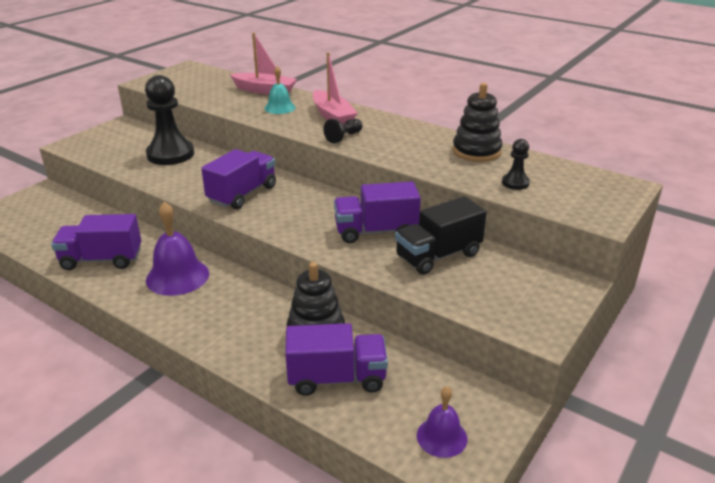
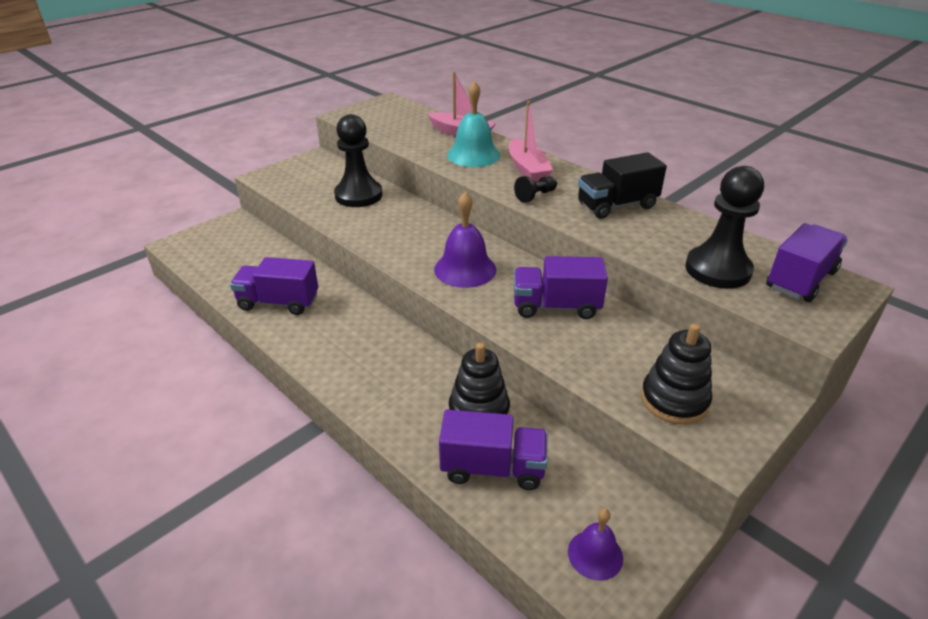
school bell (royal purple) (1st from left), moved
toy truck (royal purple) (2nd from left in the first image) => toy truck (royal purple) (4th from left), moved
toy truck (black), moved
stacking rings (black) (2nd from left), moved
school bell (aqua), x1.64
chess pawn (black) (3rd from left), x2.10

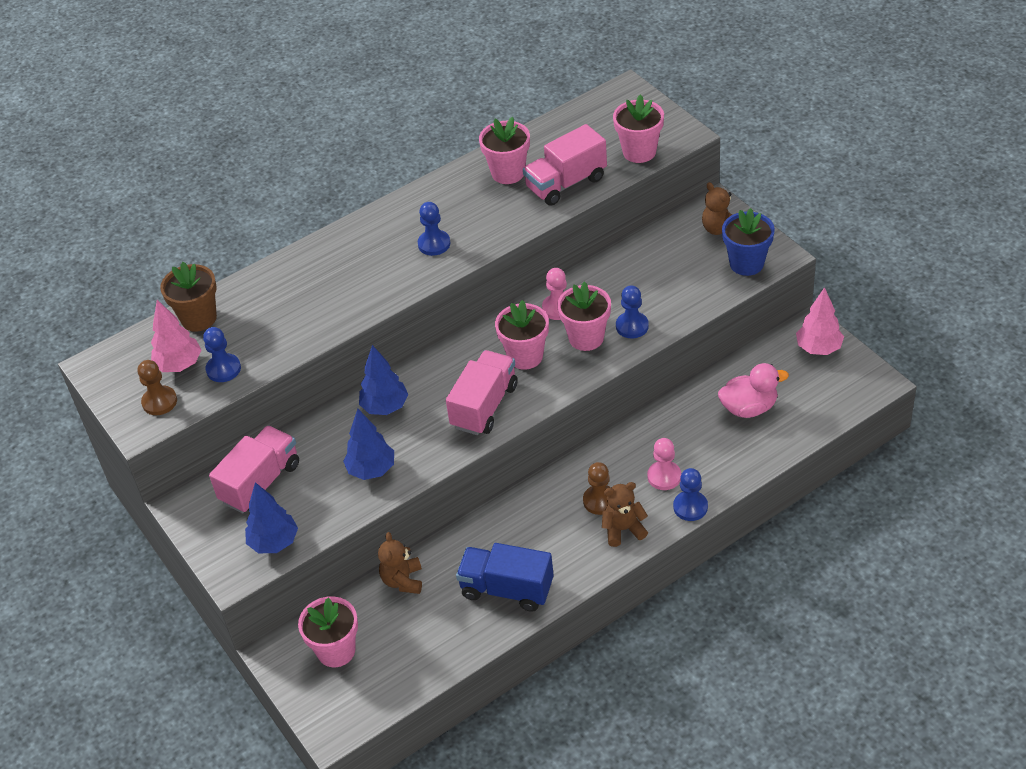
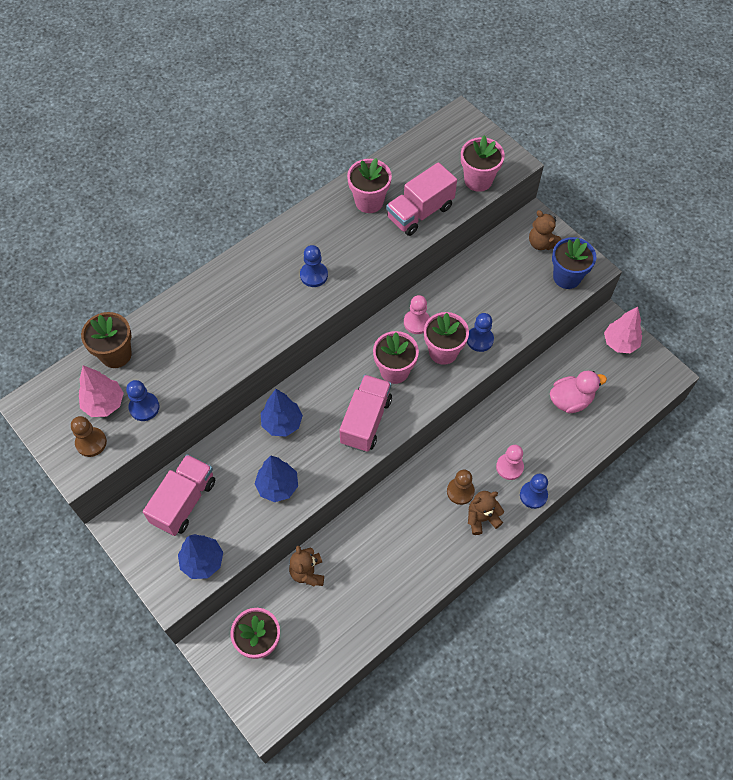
toy truck (blue) => nothing

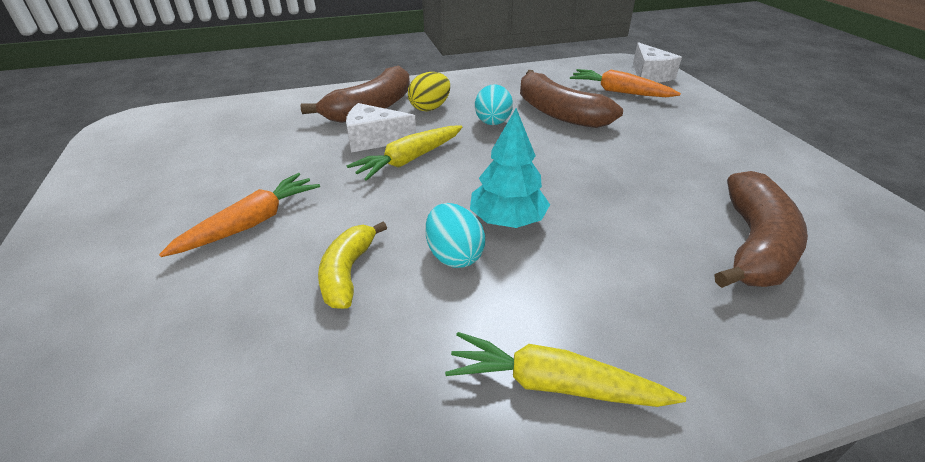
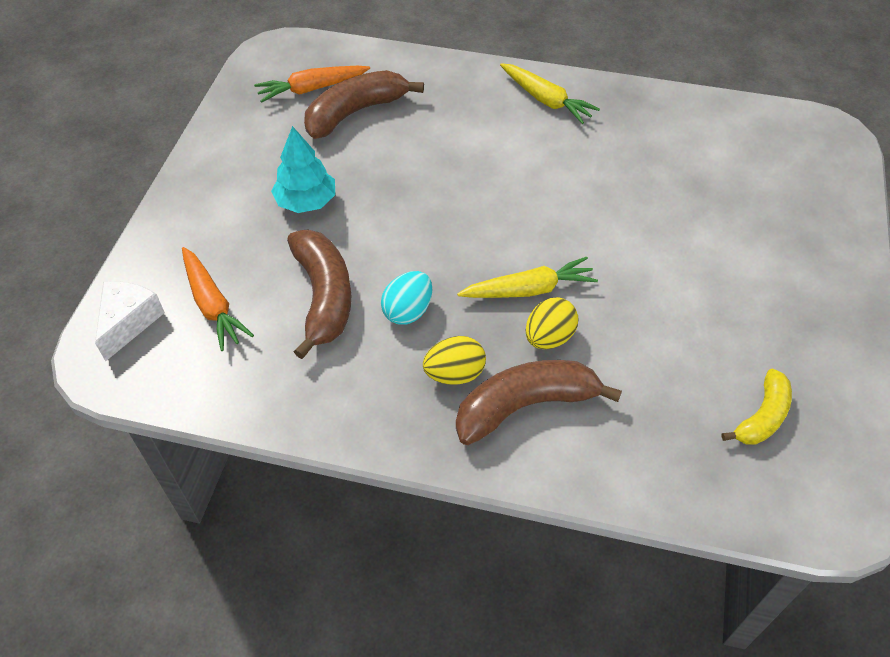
egg (aqua) (1st from left) => nothing
root vegetable (bright orange) (1st from left in the first image) => root vegetable (bright orange) (2nd from left), moved
banana (bright yellow), moved
fir tree (aqua), moved
cheese (snow-white) (1st from left) => egg (bright yellow) (2nd from left)

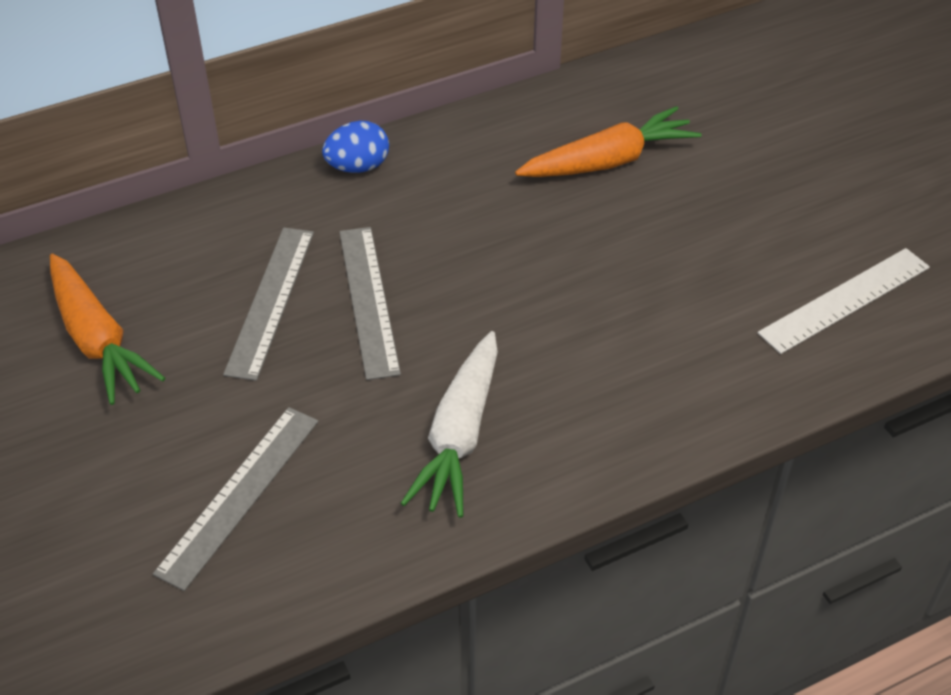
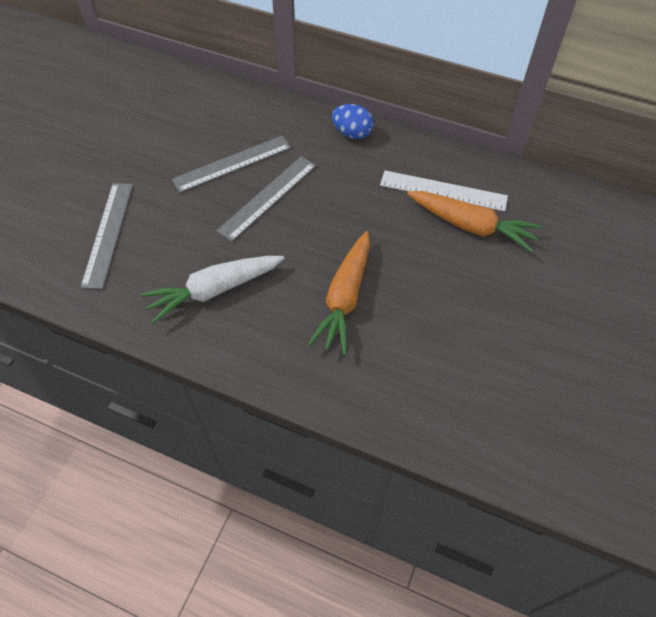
root vegetable (bright orange) (1st from left), moved
straightedge (snow-white), moved
straightedge (ash-grey) (1st from left), 75 degrees counterclockwise

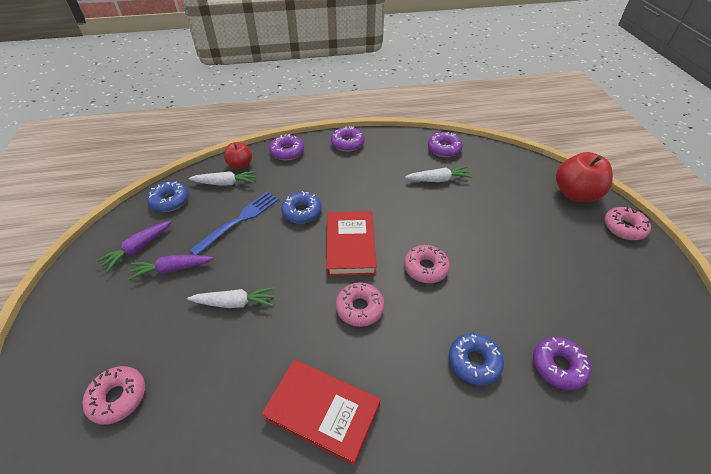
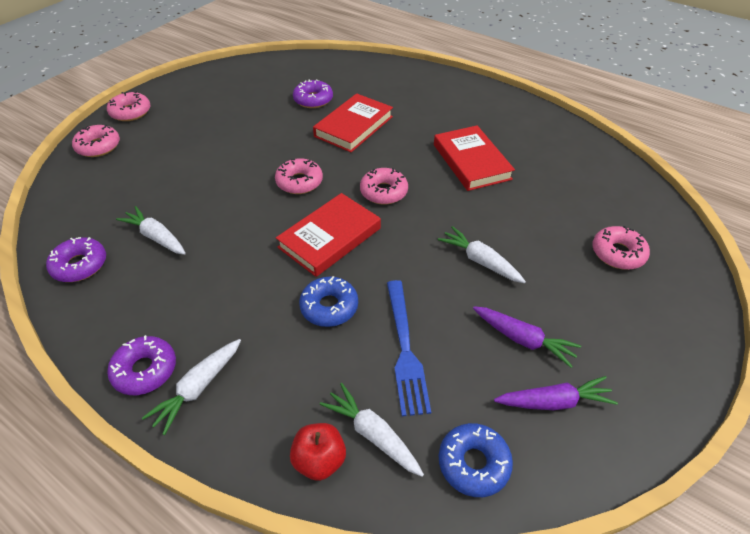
donut (royal purple) (1st from left) => nothing
nothing => root vegetable (snow-white) (2nd from left)
donut (blue) (3rd from left) => hardcover (crimson) (2nd from left)
toy apple (crimson) (2nd from left) => donut (pink) (1st from left)
fork (blue), 90 degrees counterclockwise

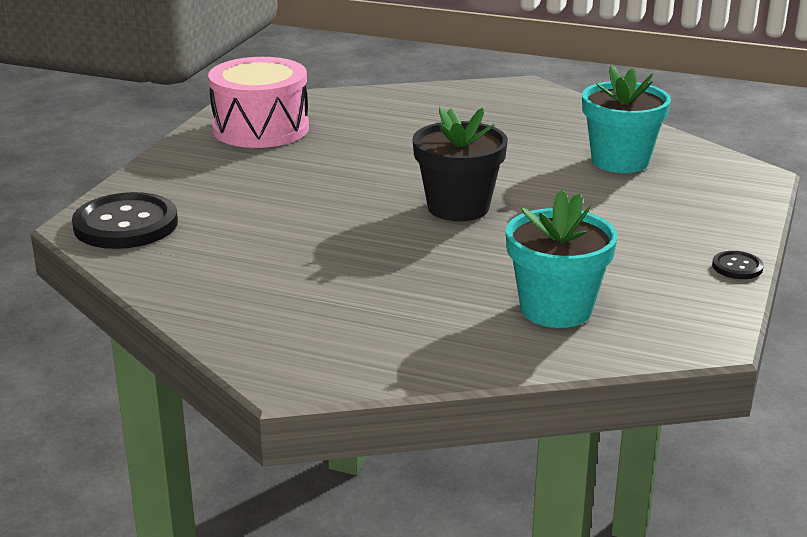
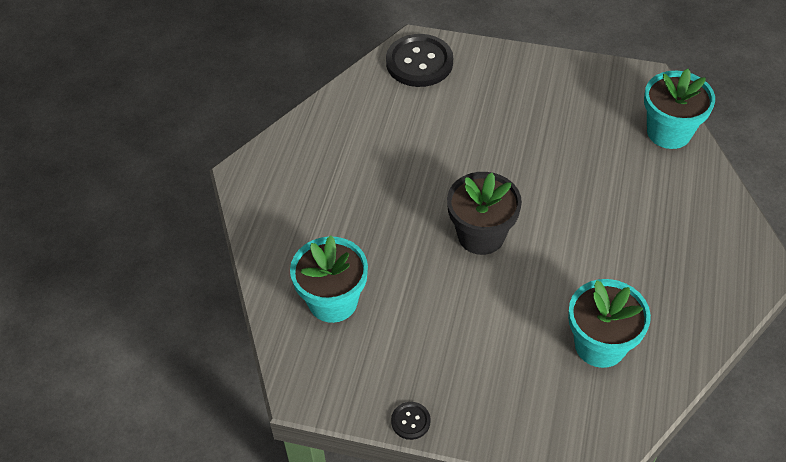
snare drum (pink) => nothing
nothing => flower pot (aqua) (3rd from left)

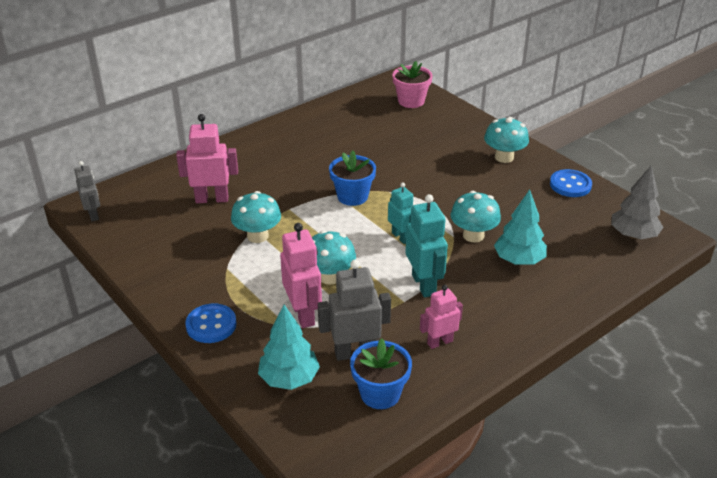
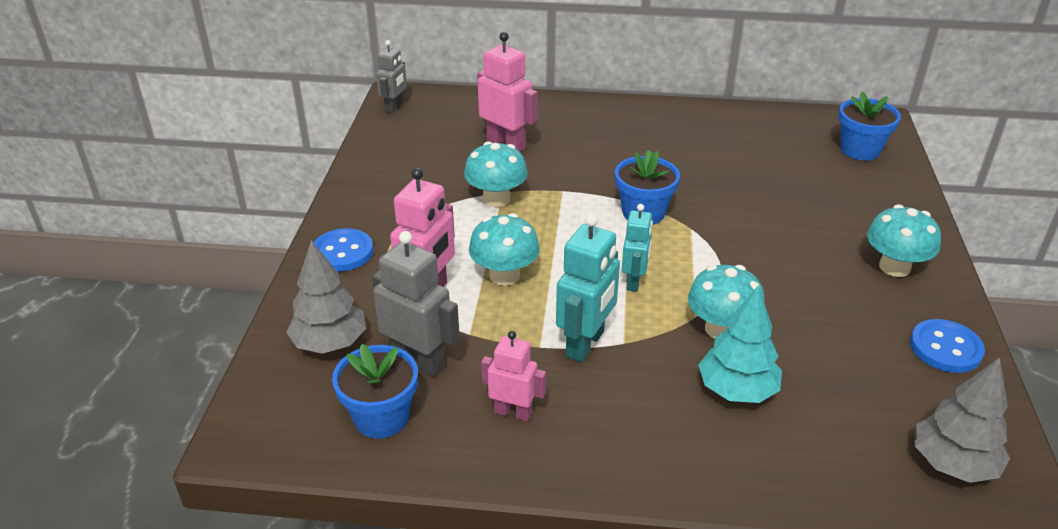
fir tree (aqua) (1st from left) => fir tree (ash-grey) (1st from left)
flower pot (pink) => flower pot (blue) (3rd from left)

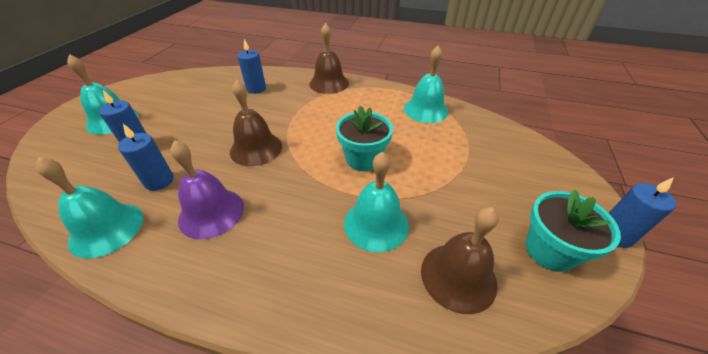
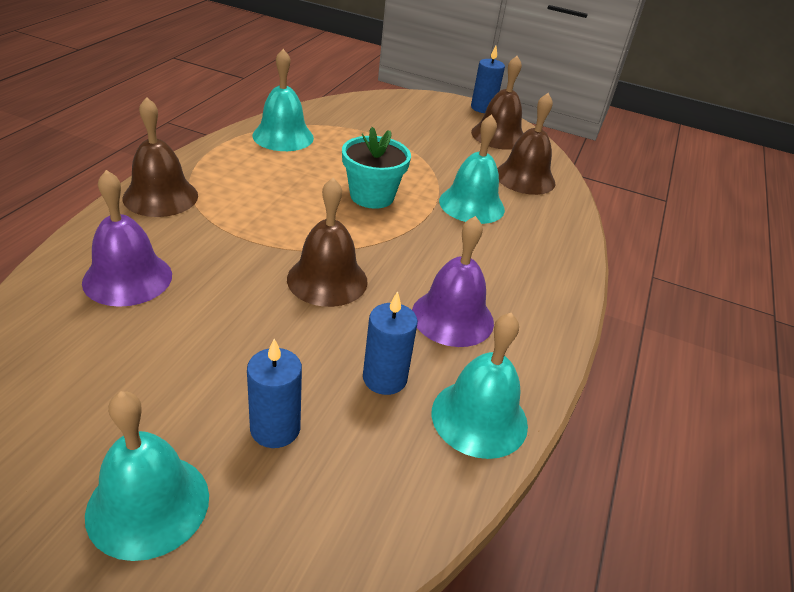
candle (blue) (3rd from left) => school bell (royal purple) (1st from left)
flower pot (aqua) (2nd from left) => school bell (russet) (3rd from left)

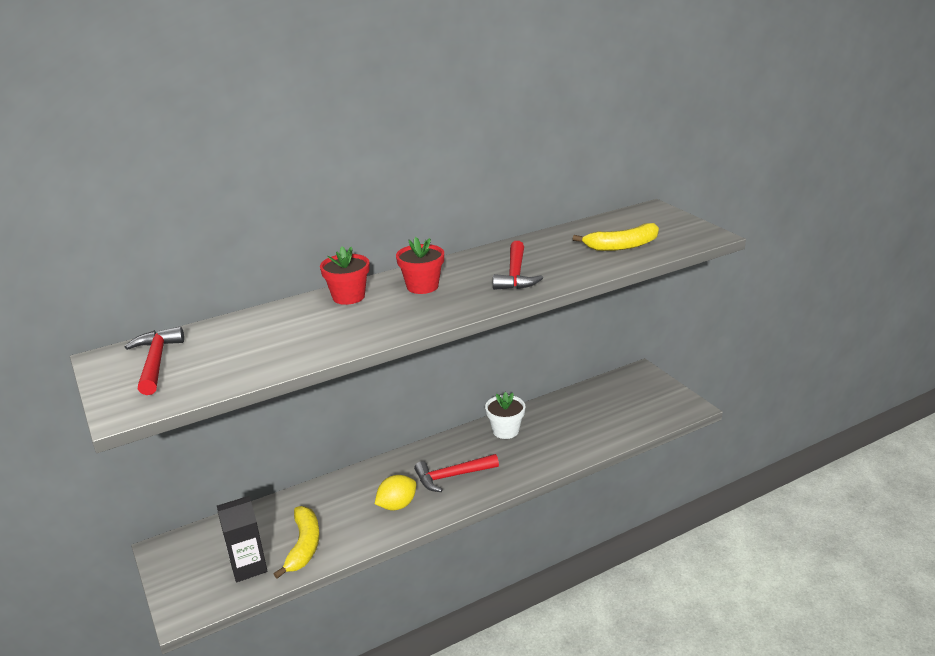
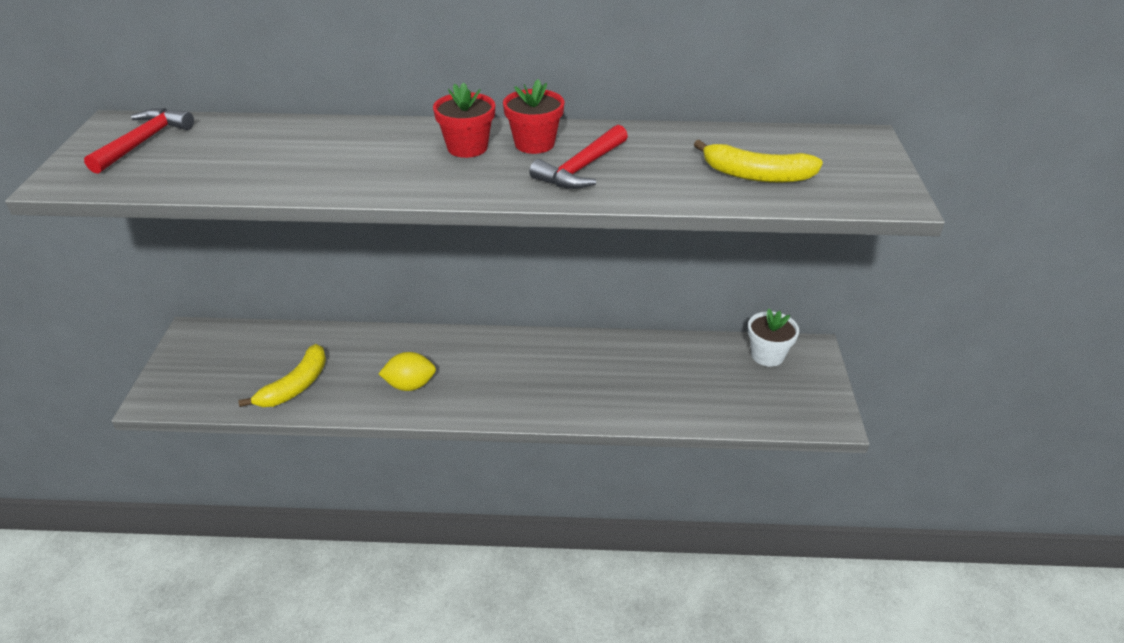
carton (black) => nothing
hammer (crimson) (2nd from left) => nothing
flower pot (crimson) (1st from left in the first image) => flower pot (crimson) (2nd from left), moved
flower pot (snow-white), moved

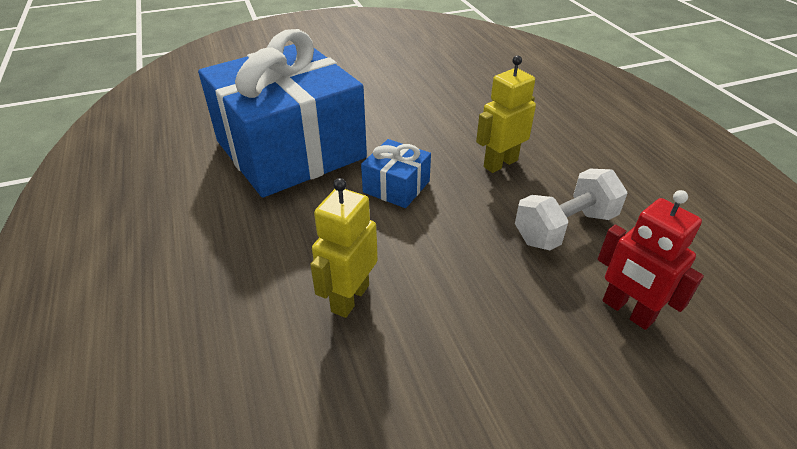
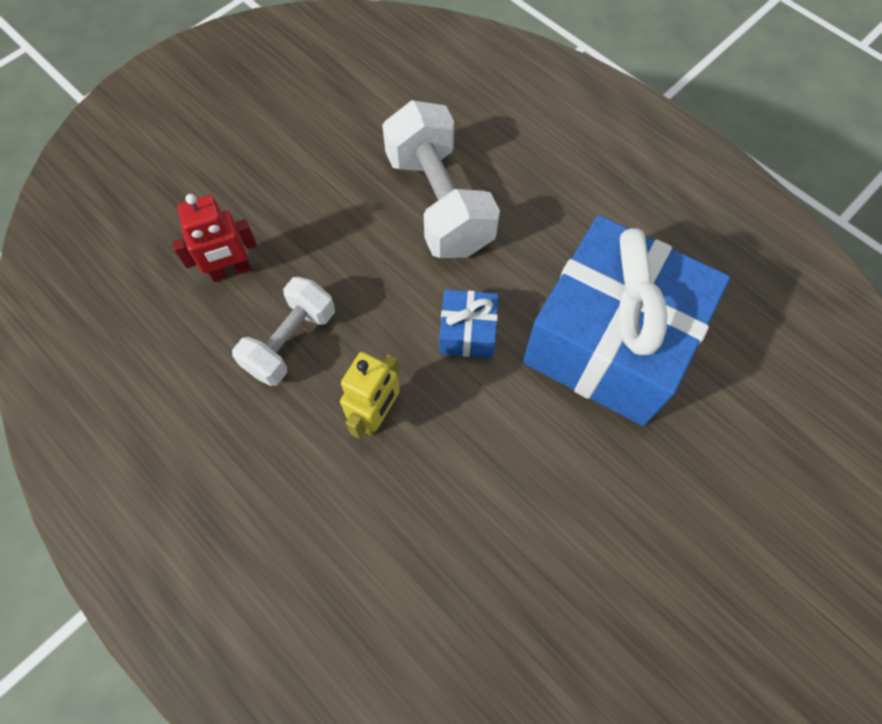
toy robot (bright yellow) (1st from left) => free weight (snow-white) (2nd from left)
toy robot (crimson), 135 degrees clockwise

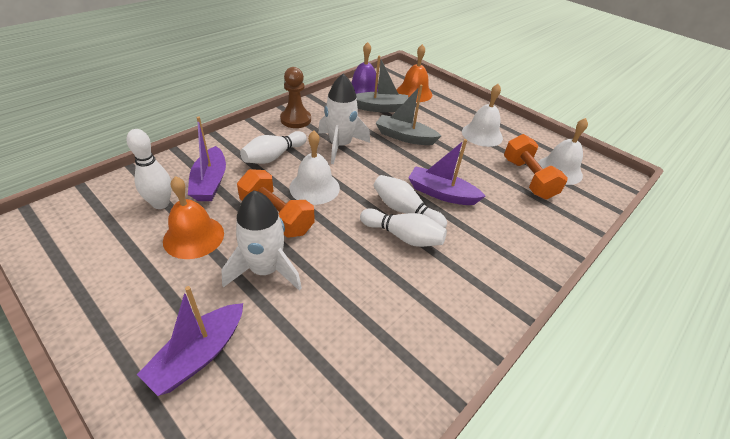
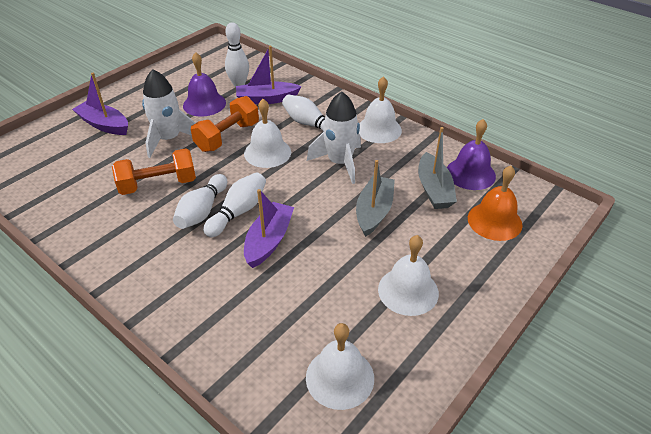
free weight (bright orange) (2nd from left in the first image) => free weight (bright orange) (1st from left), moved
chess pawn (russet) => school bell (snow-white) (3rd from left)
school bell (bright orange) (1st from left) => school bell (royal purple) (1st from left)

